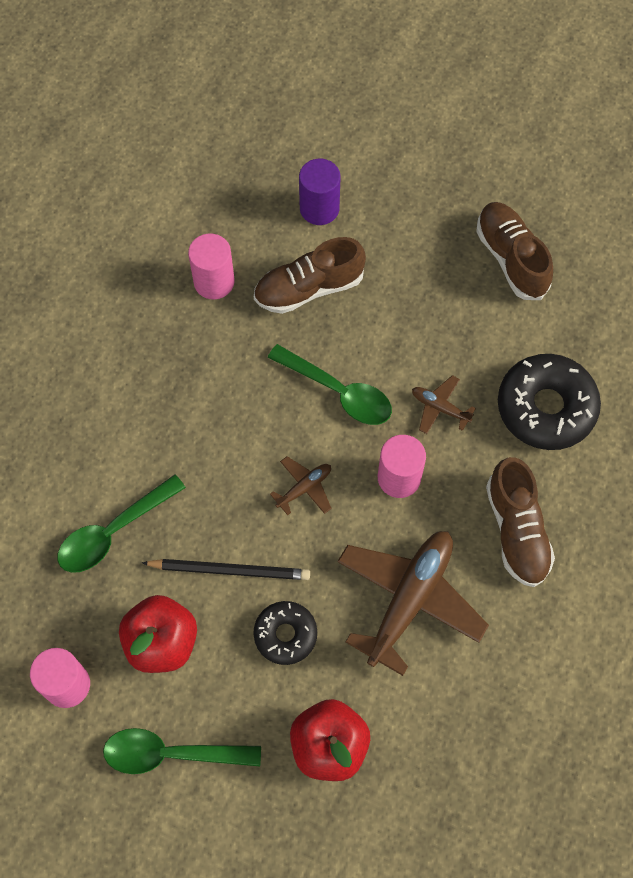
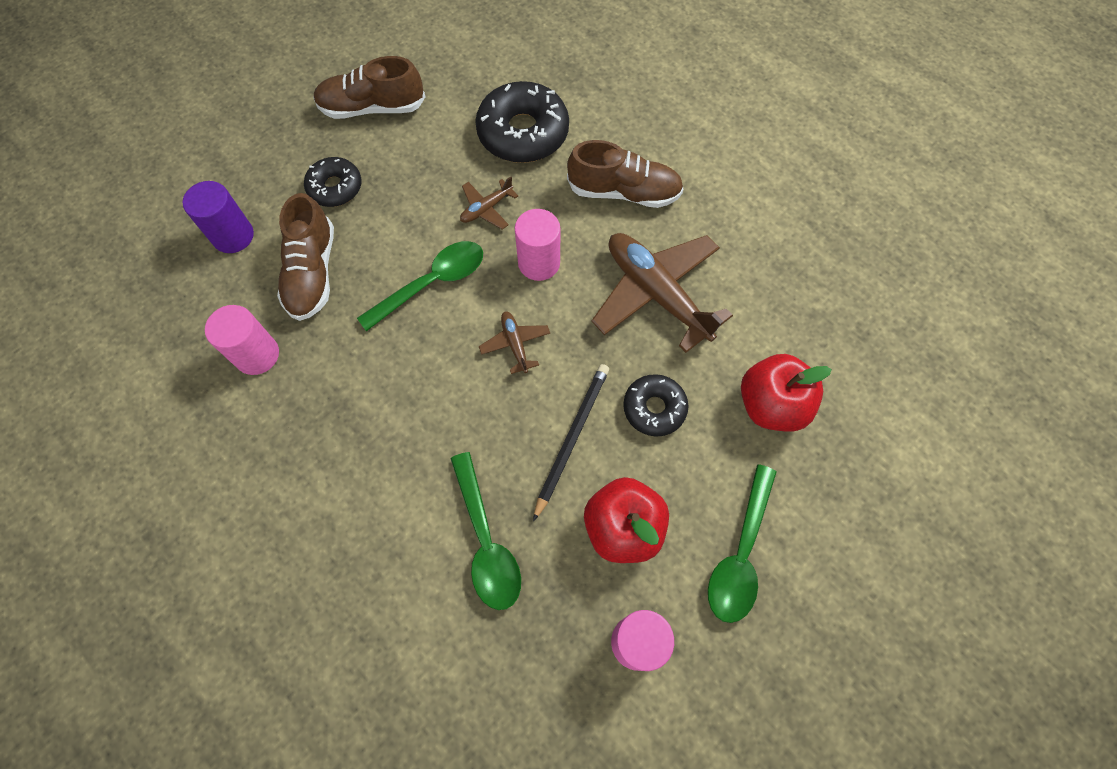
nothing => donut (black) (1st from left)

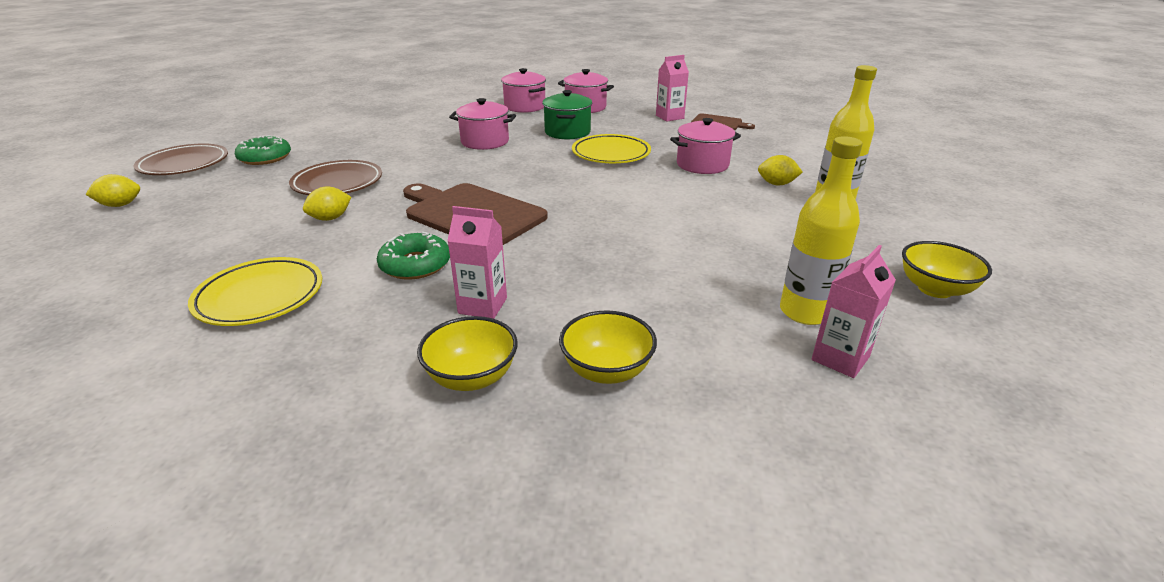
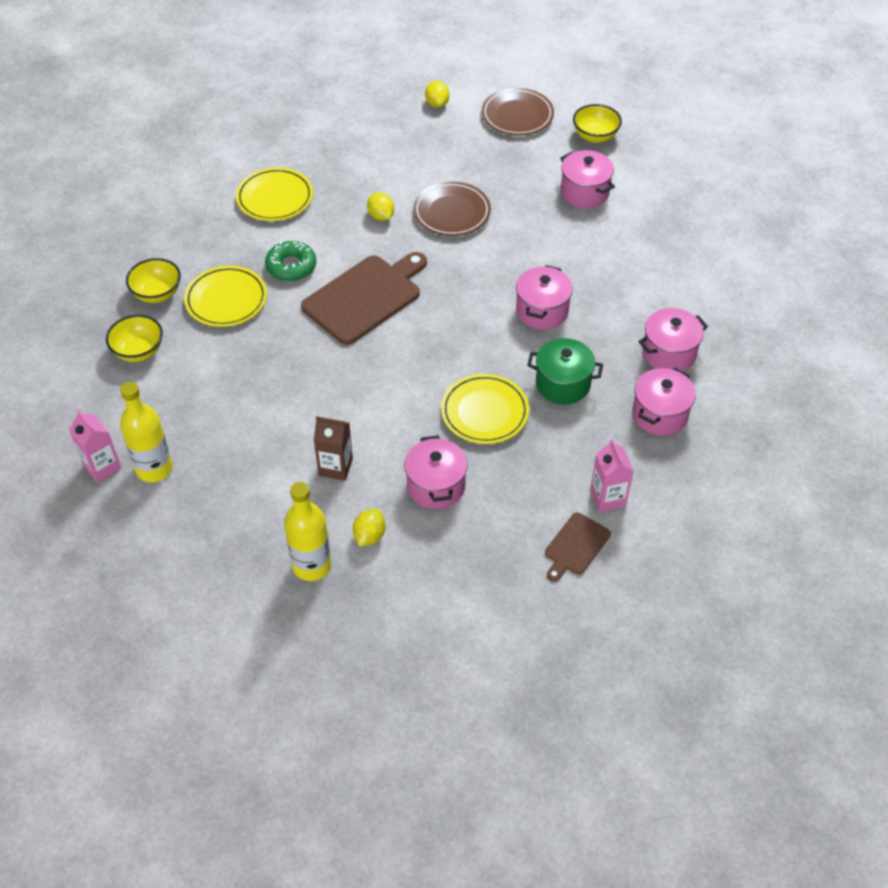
donut (leaf-green) (1st from left) => nothing
nothing => carton (russet)
nothing => cooking pot (pink) (3rd from left)
bowl (bright yellow) (3rd from left), moved
carton (pink) (1st from left) => flat dish (bright yellow) (1st from left)

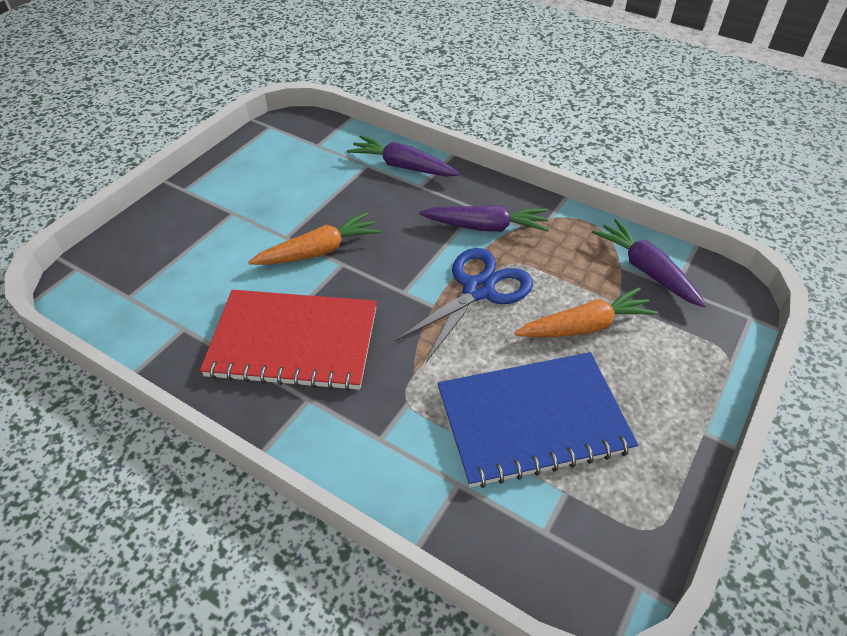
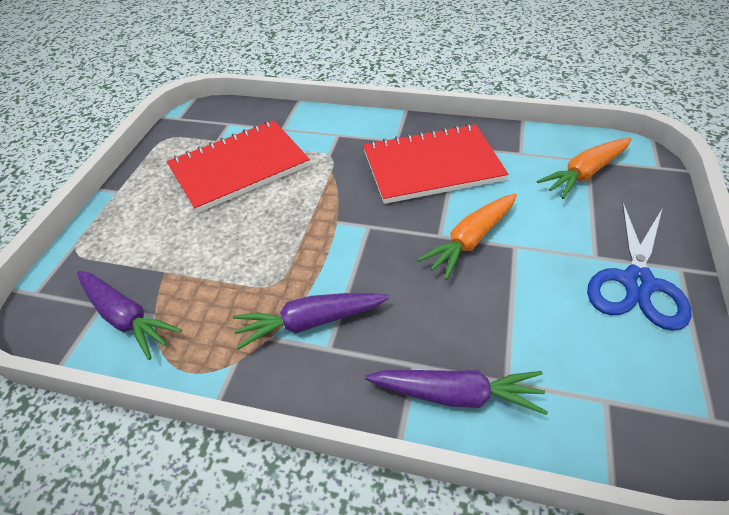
scissors (blue), moved
root vegetable (bright orange) (2nd from left), moved
exercise book (blue) => exercise book (crimson) (1st from left)

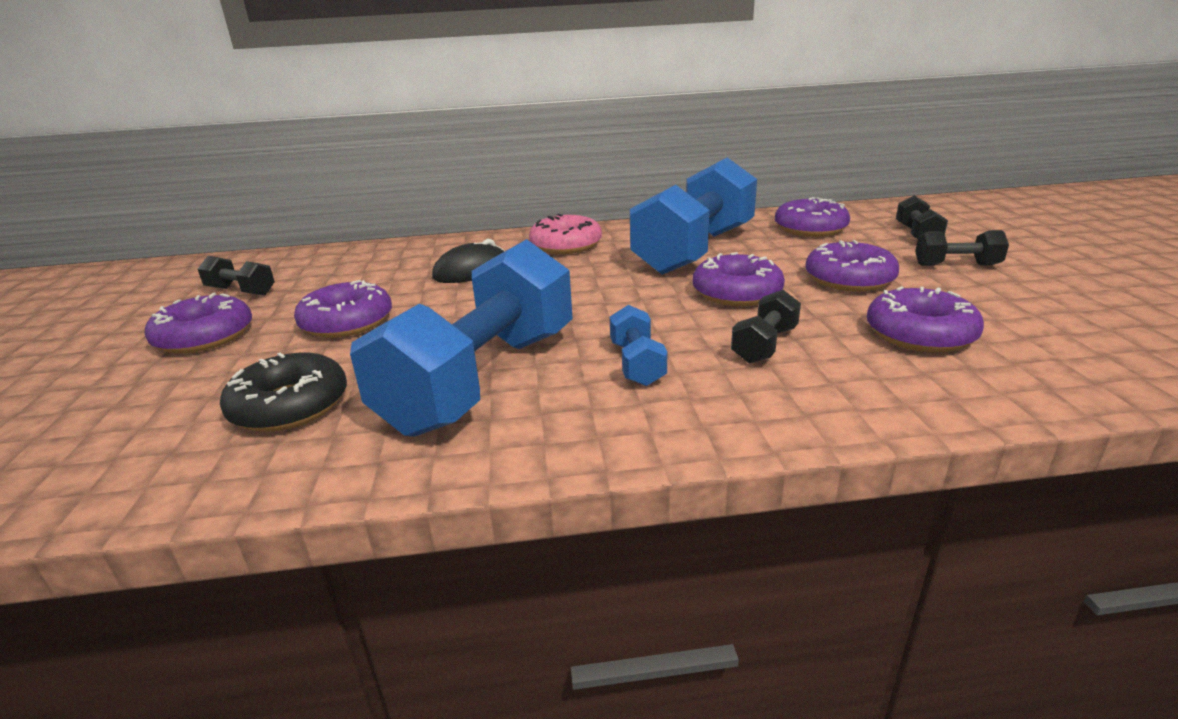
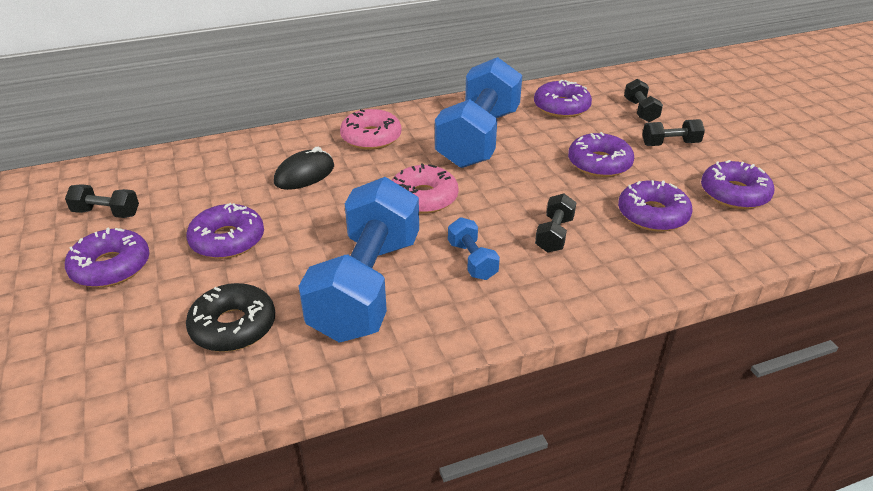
nothing => donut (pink) (2nd from left)
donut (royal purple) (3rd from left in the first image) => donut (royal purple) (6th from left), moved

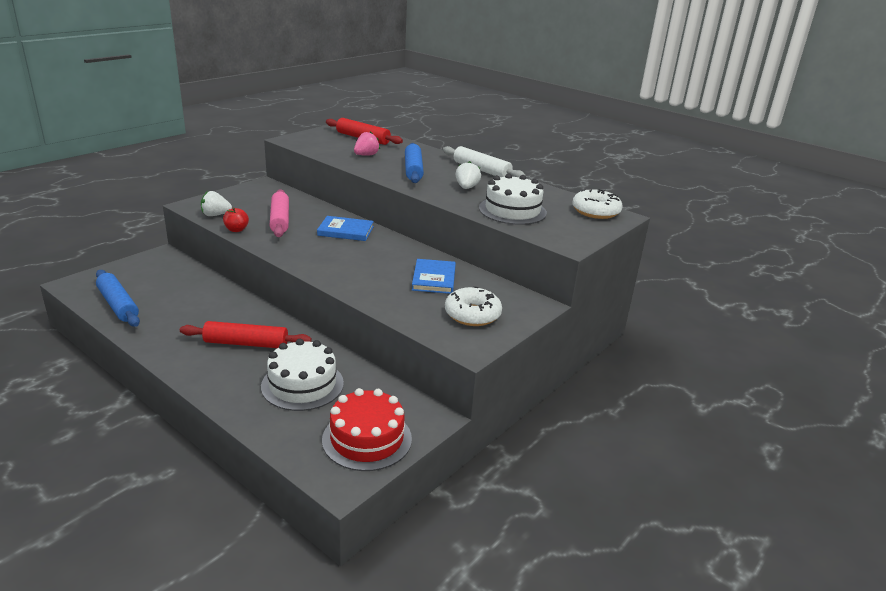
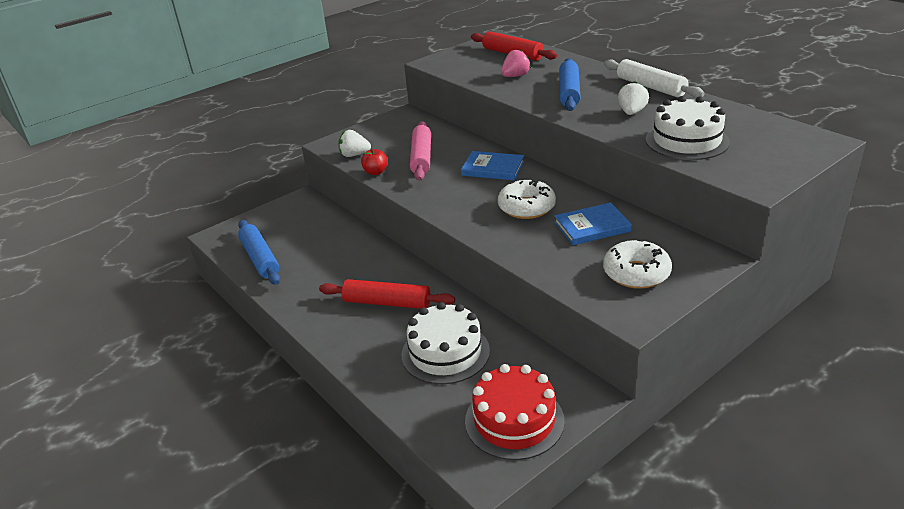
donut (snow-white) (2nd from left in the first image) => donut (snow-white) (1st from left), moved
hardcover (blue) (2nd from left), 60 degrees clockwise

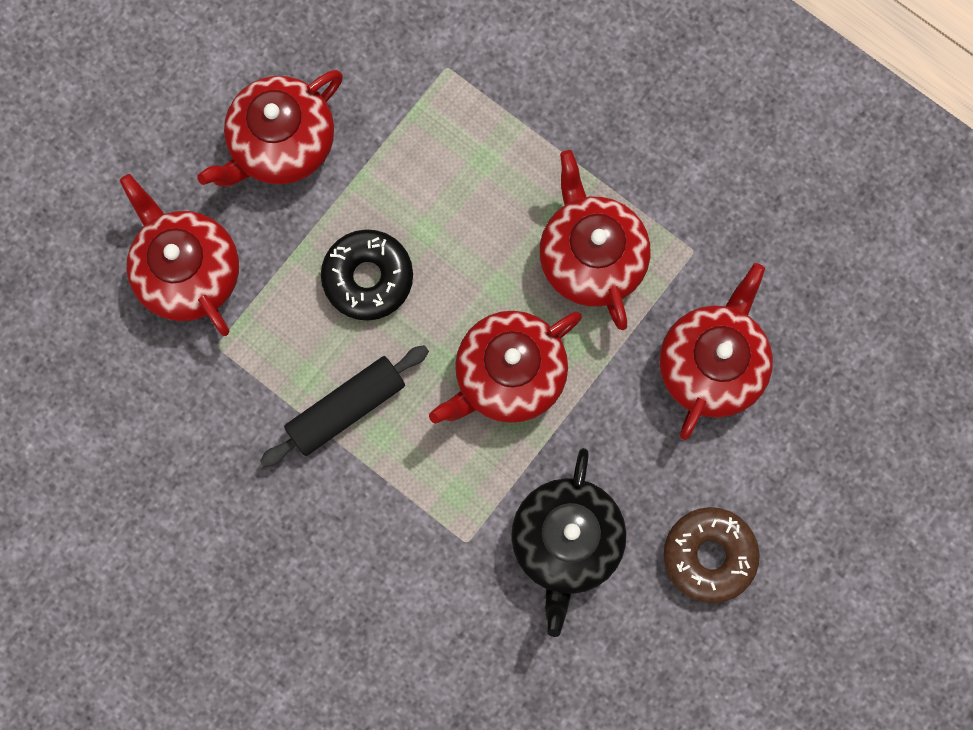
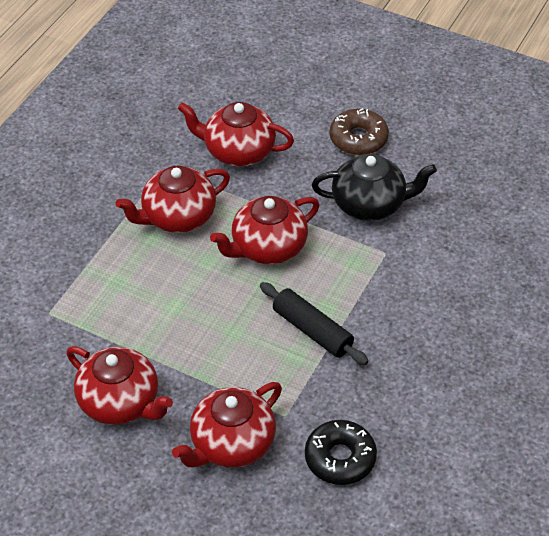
donut (black), moved
tea pot (crimson) (3rd from left in the first image) => tea pot (crimson) (5th from left), 105 degrees clockwise

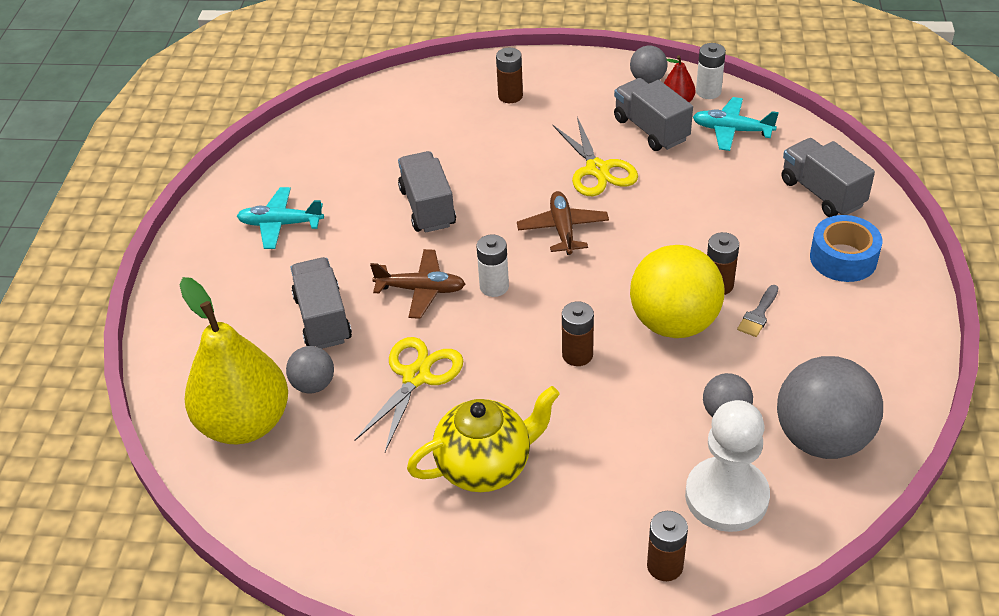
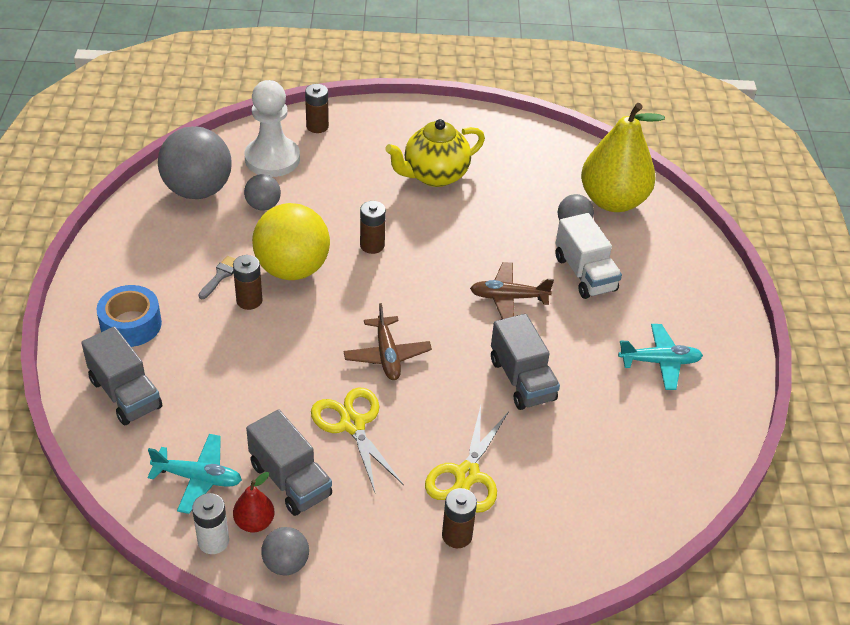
power cell (snow-white) (1st from left) => nothing
scissors (bright yellow) (1st from left in the first image) => scissors (bright yellow) (2nd from left), moved
toy truck (ash-grey) (1st from left) => toy truck (snow-white)

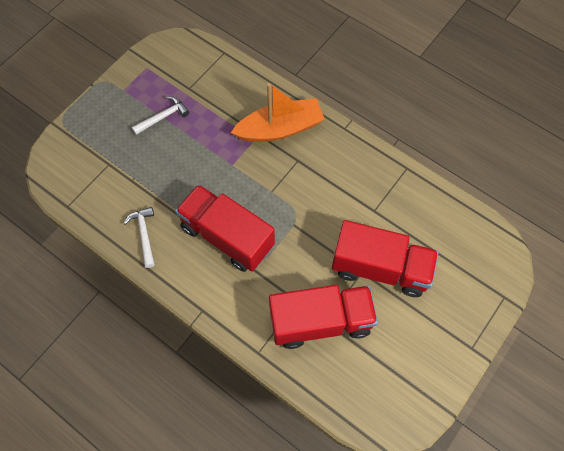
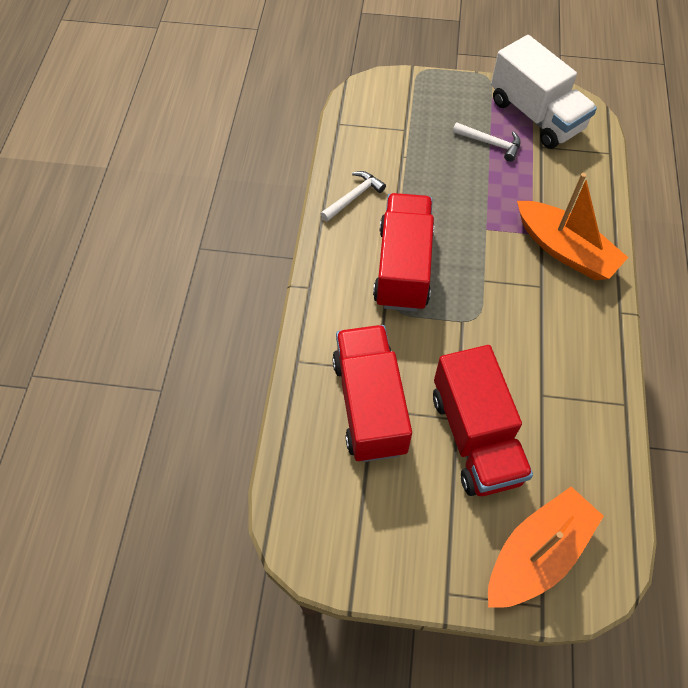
nothing => boat (bright orange) (1st from left)
nothing => toy truck (snow-white)
toy truck (crimson) (2nd from left in the first image) => toy truck (crimson) (1st from left), 150 degrees counterclockwise

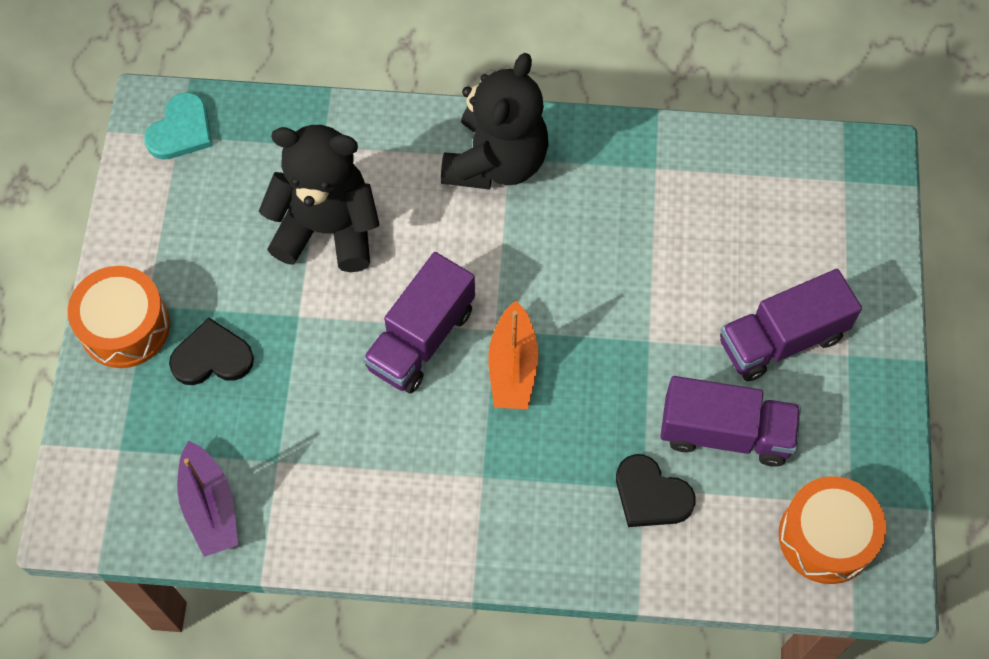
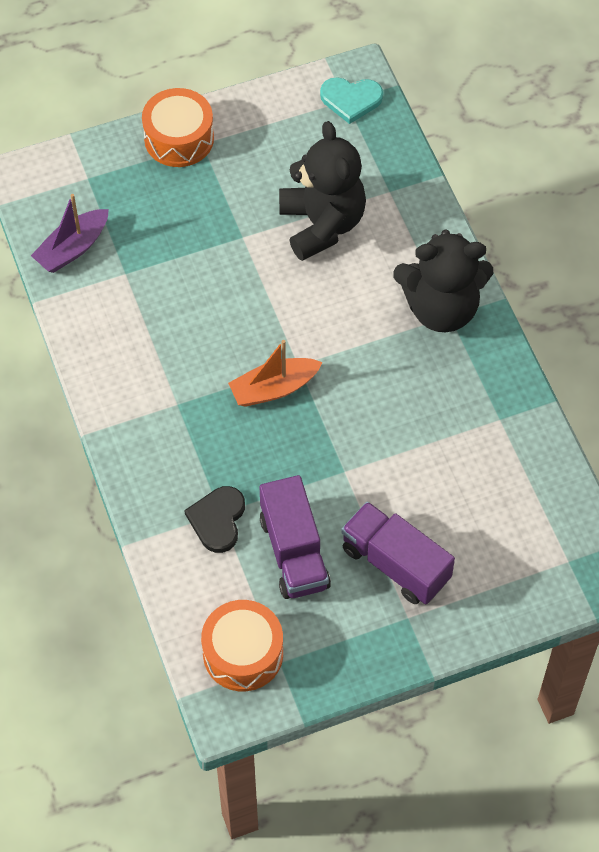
heart shape (black) (1st from left) => nothing
toy truck (royal purple) (1st from left) => nothing

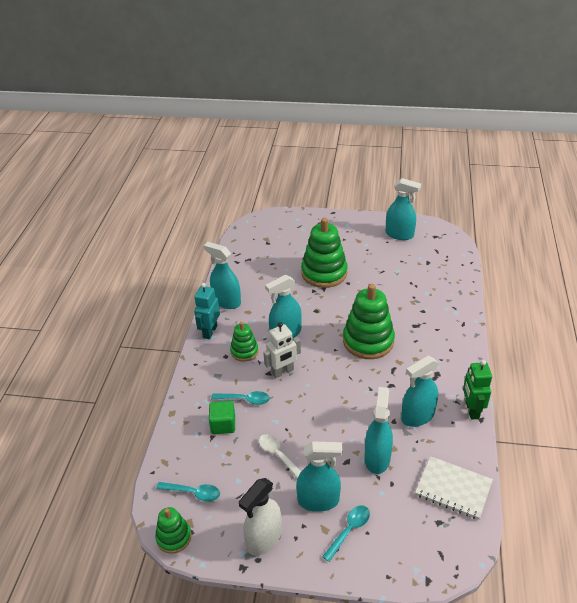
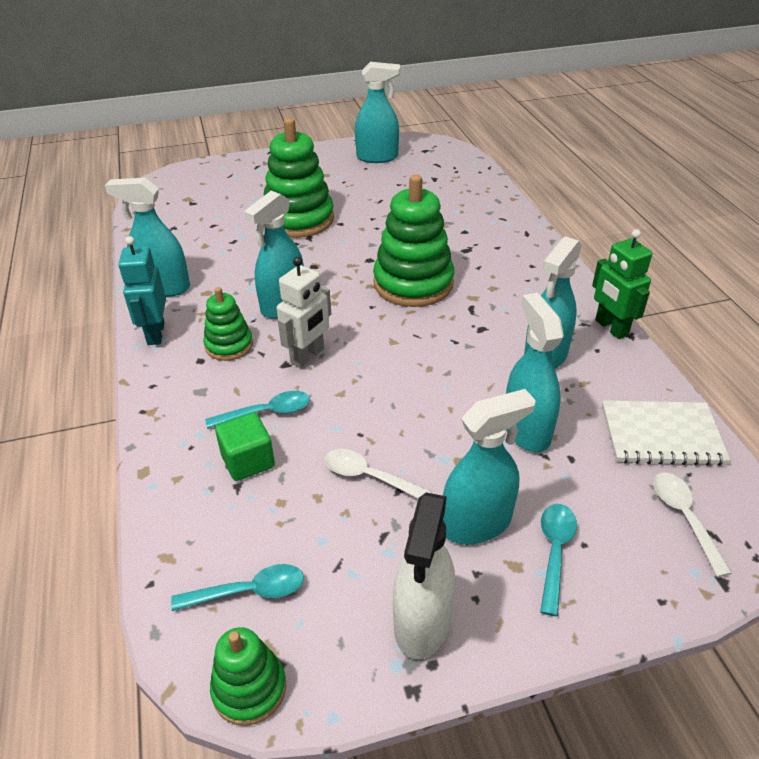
nothing => spoon (snow-white) (2nd from left)

